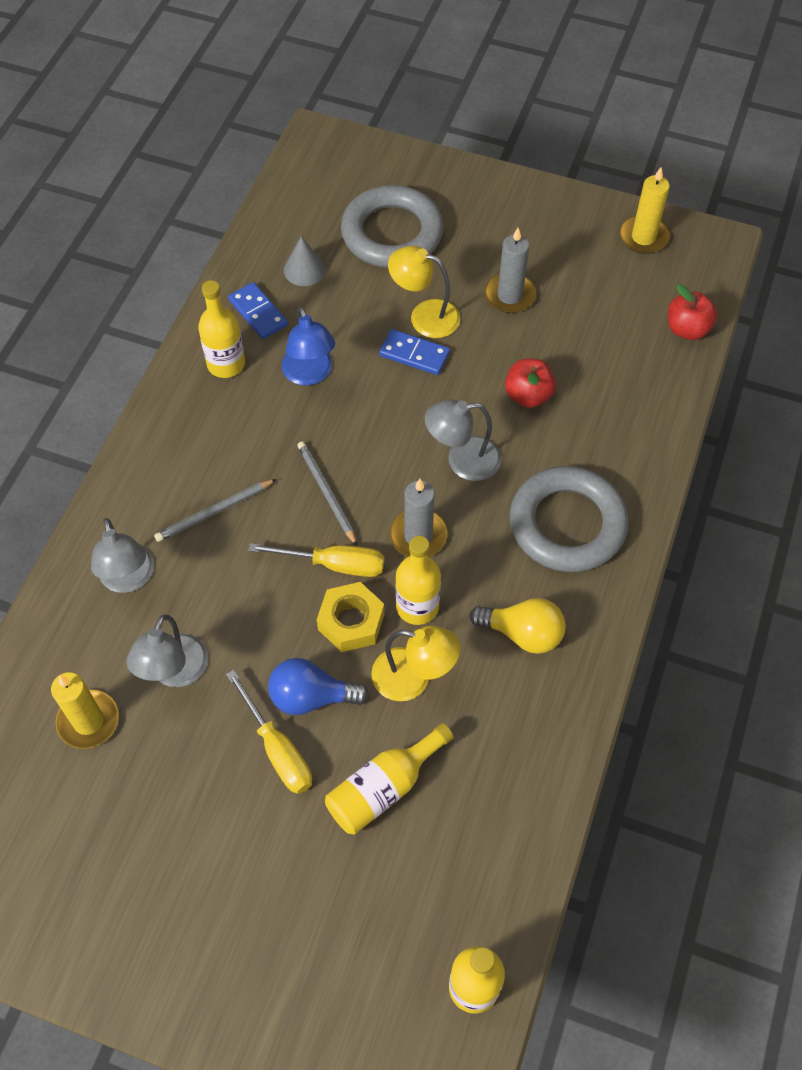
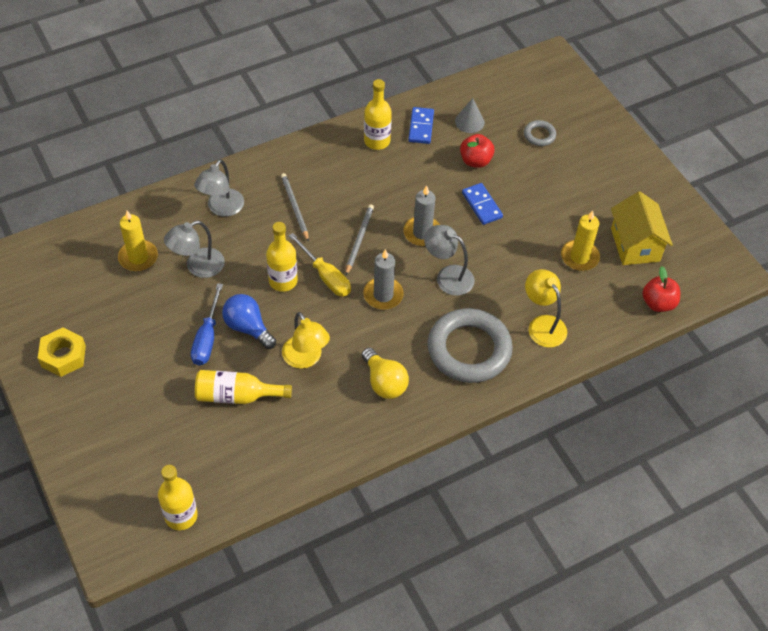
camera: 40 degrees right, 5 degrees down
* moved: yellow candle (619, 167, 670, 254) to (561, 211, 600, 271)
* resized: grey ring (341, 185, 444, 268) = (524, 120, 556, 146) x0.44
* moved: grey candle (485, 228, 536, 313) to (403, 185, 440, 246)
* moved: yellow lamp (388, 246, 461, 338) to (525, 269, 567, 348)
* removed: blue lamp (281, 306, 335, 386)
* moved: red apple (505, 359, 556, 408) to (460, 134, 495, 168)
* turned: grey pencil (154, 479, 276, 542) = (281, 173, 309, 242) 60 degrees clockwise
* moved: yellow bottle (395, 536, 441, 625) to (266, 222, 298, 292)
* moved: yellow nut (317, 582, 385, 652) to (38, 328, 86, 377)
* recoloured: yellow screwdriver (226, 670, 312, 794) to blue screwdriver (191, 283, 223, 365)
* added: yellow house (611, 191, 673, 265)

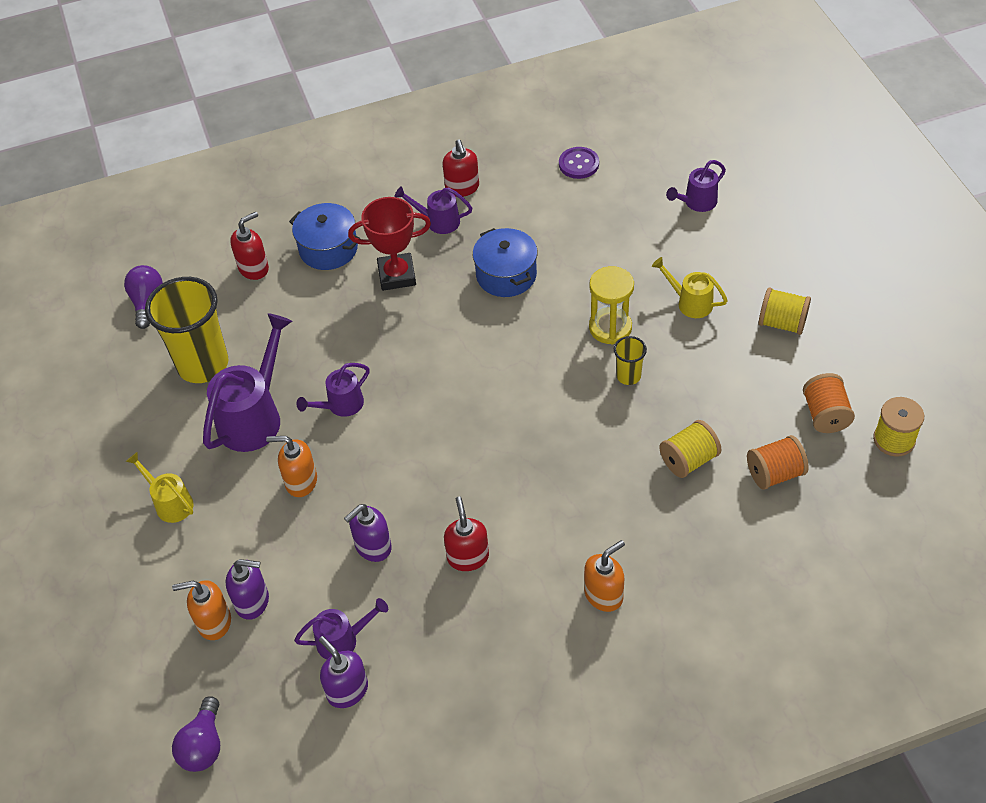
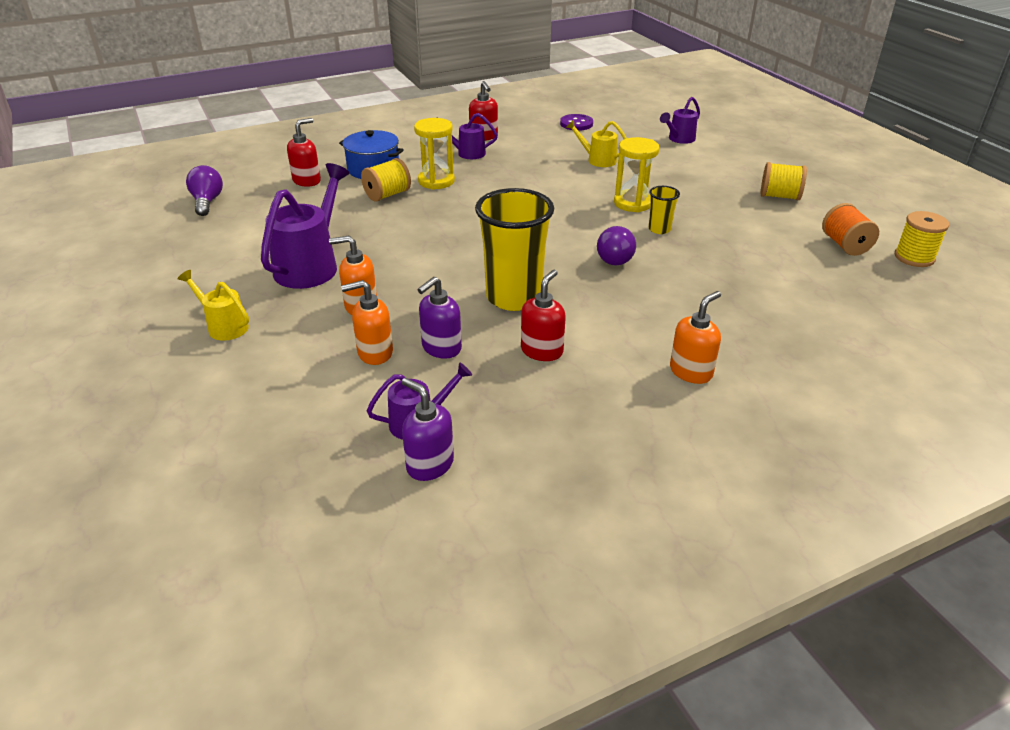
camera: 10 degrees left, 15 degrees down
* replaced: red trophy (348, 197, 431, 291) to yellow hourglass (414, 118, 455, 189)
* removed: blue pot (473, 228, 538, 297)
* moved: yellow watering can (652, 257, 728, 318) to (565, 120, 627, 167)
* moved: yellow cup (145, 277, 228, 383) to (475, 188, 554, 311)
* removed: purple watering can (296, 363, 370, 417)
* moved: yellow spool (659, 420, 721, 478) to (361, 158, 411, 202)
* removed: orange spool (747, 435, 809, 490)
* turned: red soap dispenser (444, 497, 489, 571) = (521, 270, 566, 361) 45 degrees clockwise
* removed: purple soap dispenser (226, 559, 269, 620)
* moved: orange soap dispenser (172, 580, 231, 640) to (341, 280, 393, 365)
* moved: purple light bulb (172, 696, 220, 772) to (597, 226, 636, 265)

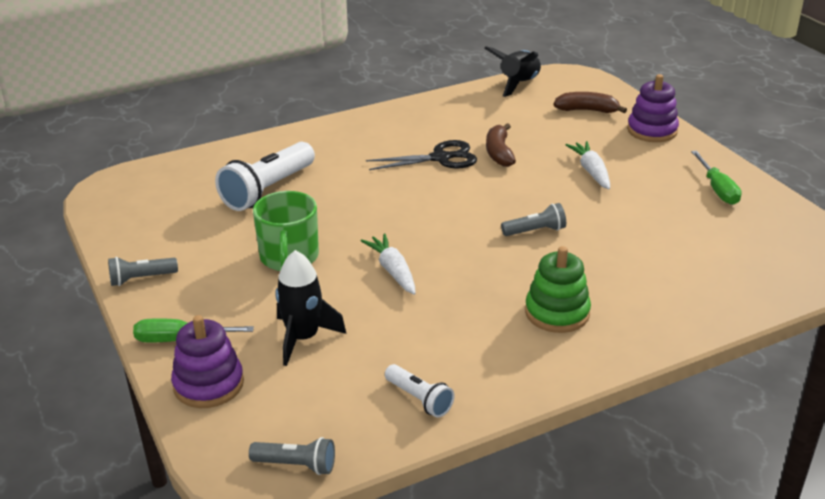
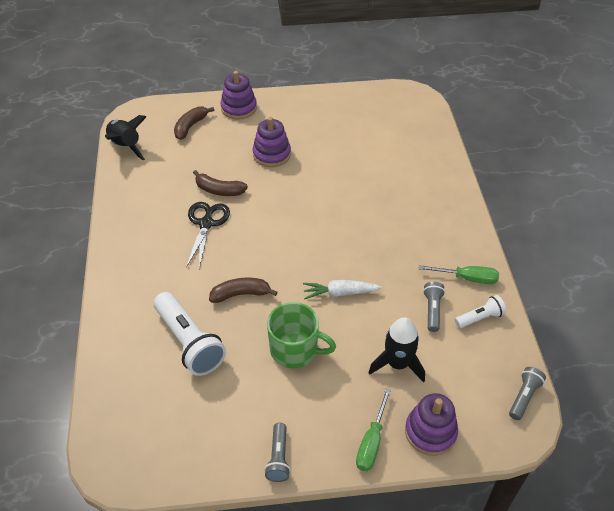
camera: 70 degrees left, 15 degrees up
* replaced: white carrot (566, 141, 610, 189) to purple stacking toy (253, 117, 291, 167)
* moved: green screwdriver (691, 150, 742, 205) to (419, 265, 499, 284)
* moved: grey flashlight (501, 203, 566, 236) to (423, 282, 445, 332)
* removed: green stacking toy (525, 246, 591, 333)
* added: brown banana (209, 278, 277, 303)

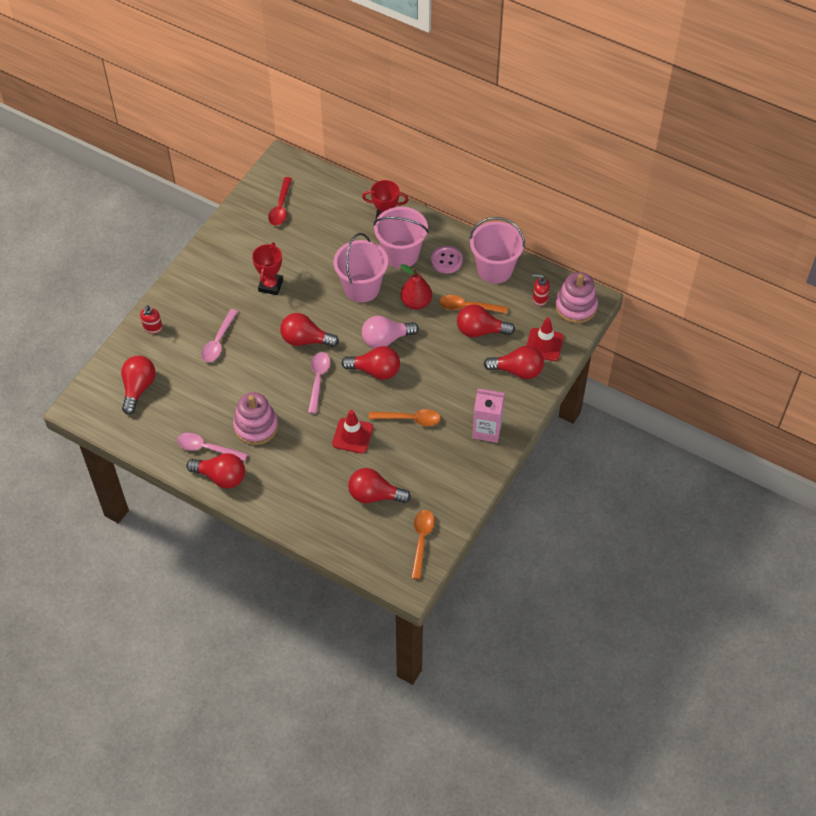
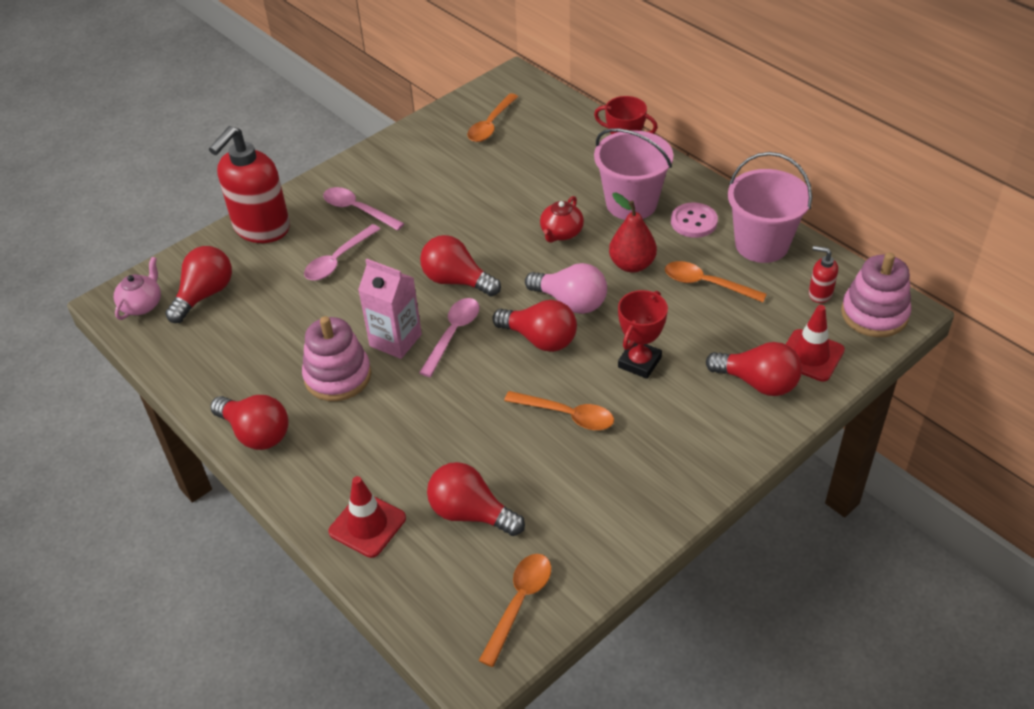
camera: 20 degrees right, 10 degrees down
* recoloured: red spoon (268, 177, 292, 226) to orange spoon (467, 93, 518, 142)
* replaced: pink bucket (334, 233, 388, 303) to red teapot (540, 196, 584, 243)
* moved: red trophy (252, 242, 283, 295) to (618, 290, 668, 379)
* removed: red light bulb (457, 304, 515, 337)
* resized: red soap dispenser (140, 305, 162, 334) = (209, 126, 290, 243) x2.28
* turned: pink light bulb (362, 316, 419, 348) = (525, 263, 607, 314) 150 degrees counterclockwise
* moved: pink carton (472, 388, 505, 443) to (358, 259, 422, 359)
* moved: red traffic cone (332, 410, 373, 454) to (328, 476, 406, 558)
* moved: pink spoon (177, 433, 248, 461) to (323, 187, 405, 231)
* added: pink teapot (114, 257, 161, 320)

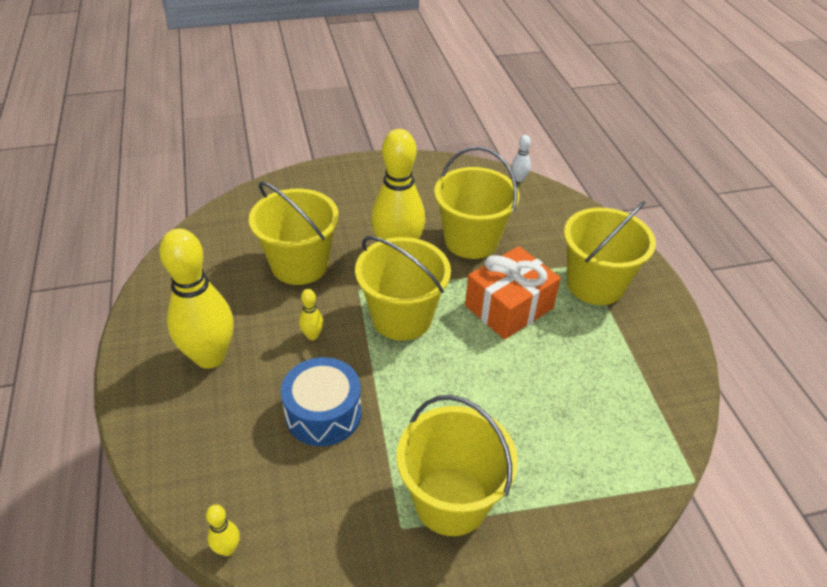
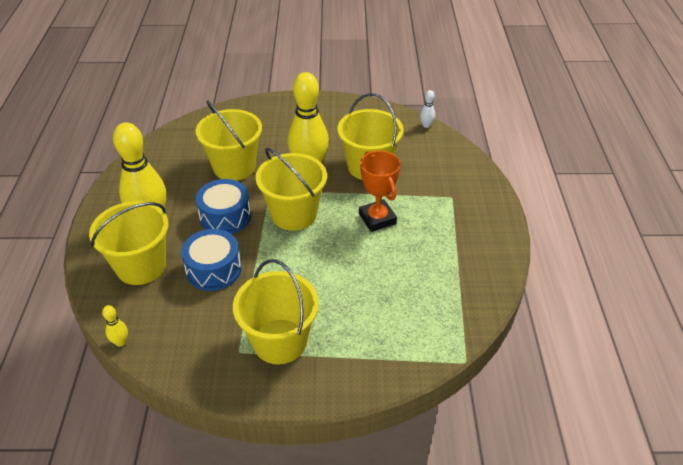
camera: 15 degrees right, 0 degrees up
* moved: yellow bucket (564, 201, 656, 305) to (89, 201, 169, 285)
* replaced: orange gift (465, 246, 561, 339) to orange trophy (359, 151, 401, 232)
* replaced: yellow bowling pin (299, 289, 323, 340) to blue drum (196, 179, 251, 234)

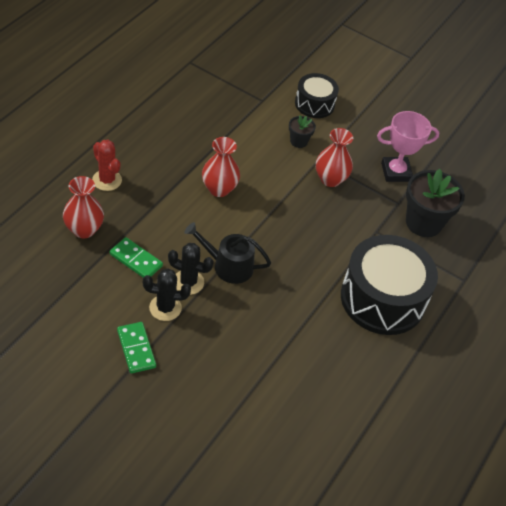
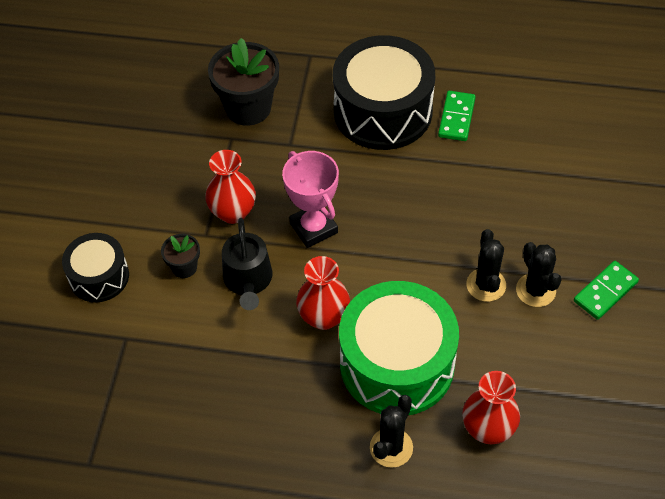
camera: 105 degrees left, 5 degrees up
* moved: pink trophy (377, 111, 439, 182) to (282, 151, 339, 248)
* recoloured: red cactus (92, 140, 122, 191) to black cactus (370, 395, 413, 468)
* moved: black watering can (184, 222, 271, 284) to (222, 218, 272, 310)
* moved: green domino (110, 237, 163, 278) to (438, 91, 476, 141)
* added: green drum (339, 281, 459, 415)

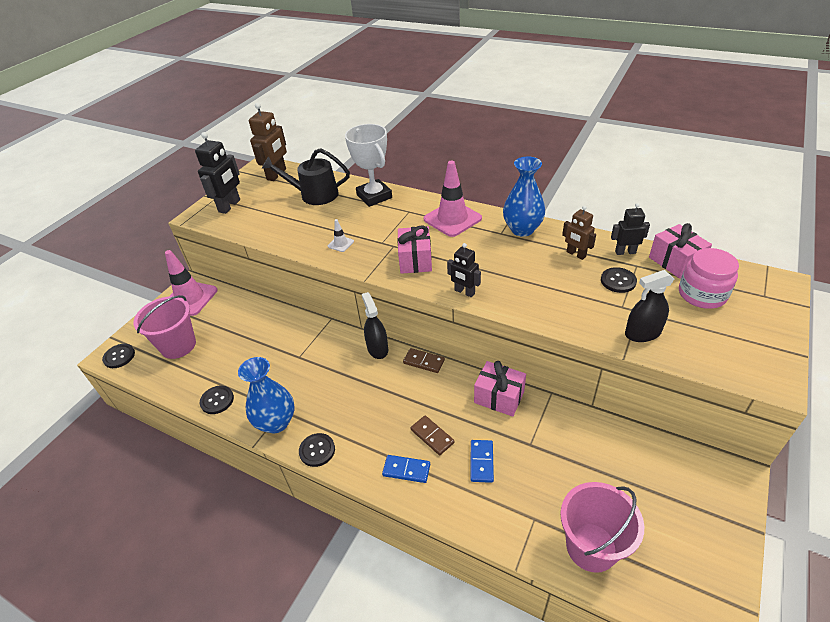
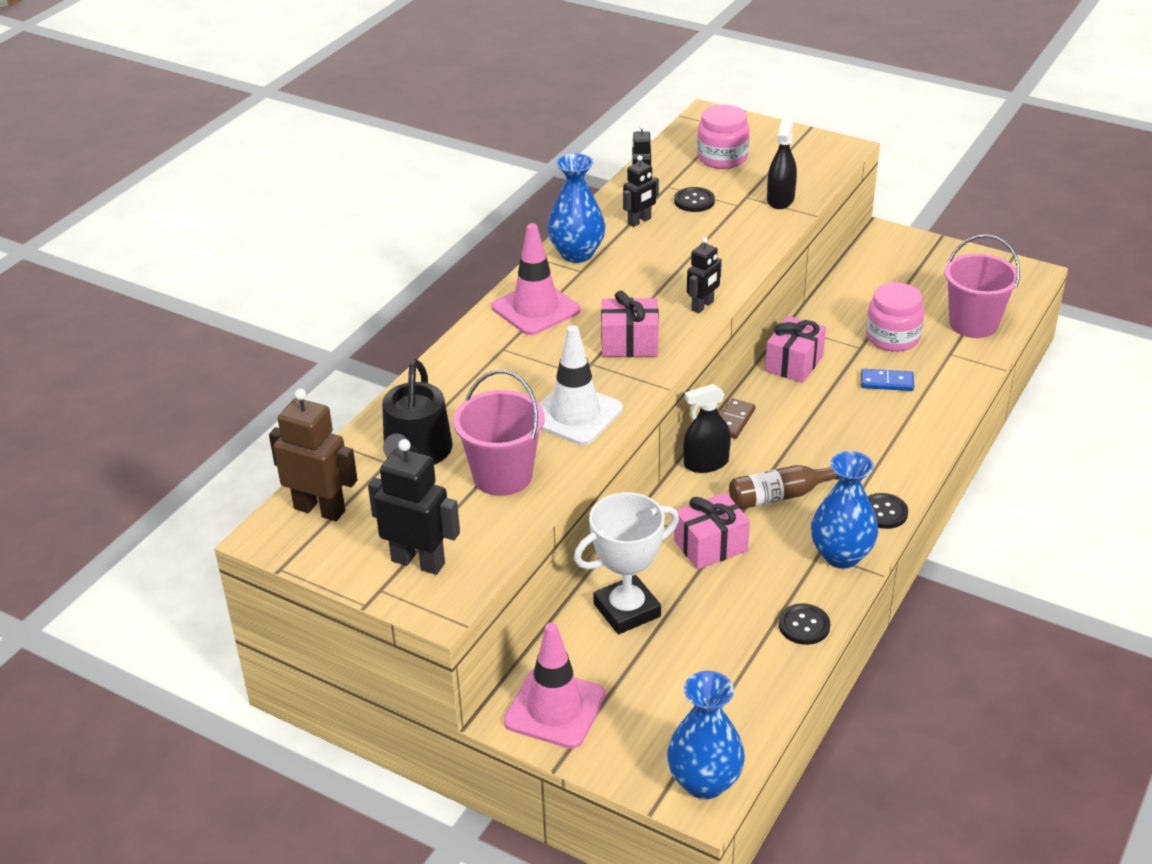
camera: 90 degrees left, 5 degrees down
* moved: white trophy (345, 124, 392, 207) to (574, 492, 679, 634)
* recoloured: brown robot (562, 205, 596, 260) to black robot (623, 155, 659, 227)
* resized: white traffic cone (328, 219, 354, 252) = (539, 325, 623, 445) x2.25
* moved: pink gift (649, 223, 712, 279) to (674, 493, 750, 570)
* turned: black spray bottle (625, 270, 674, 342) = (767, 115, 797, 209) 150 degrees counterclockwise
* moved: pink bucket (133, 295, 196, 359) to (453, 370, 545, 496)
* replaced: black button (102, 344, 135, 368) to blue vase (667, 671, 745, 799)
* removed: brown domino (410, 416, 455, 455)
* removed: blue domino (382, 455, 430, 483)
* added: pink jar (866, 283, 924, 352)
* added: brown bottle (729, 465, 840, 509)

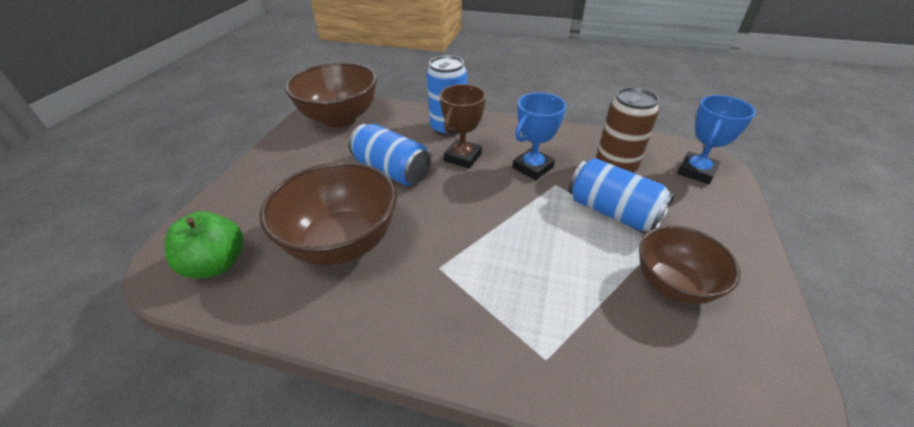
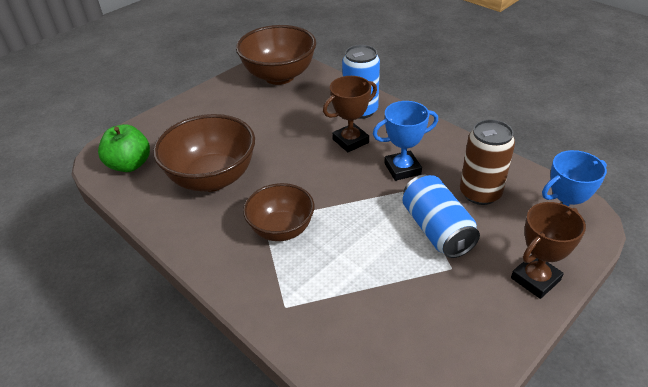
camera: 30 degrees right, 0 degrees up
* removed: blue can (349, 124, 431, 186)
* moved: brown bowl (639, 226, 740, 304) to (243, 183, 314, 241)
* added: brown trophy (511, 202, 586, 299)

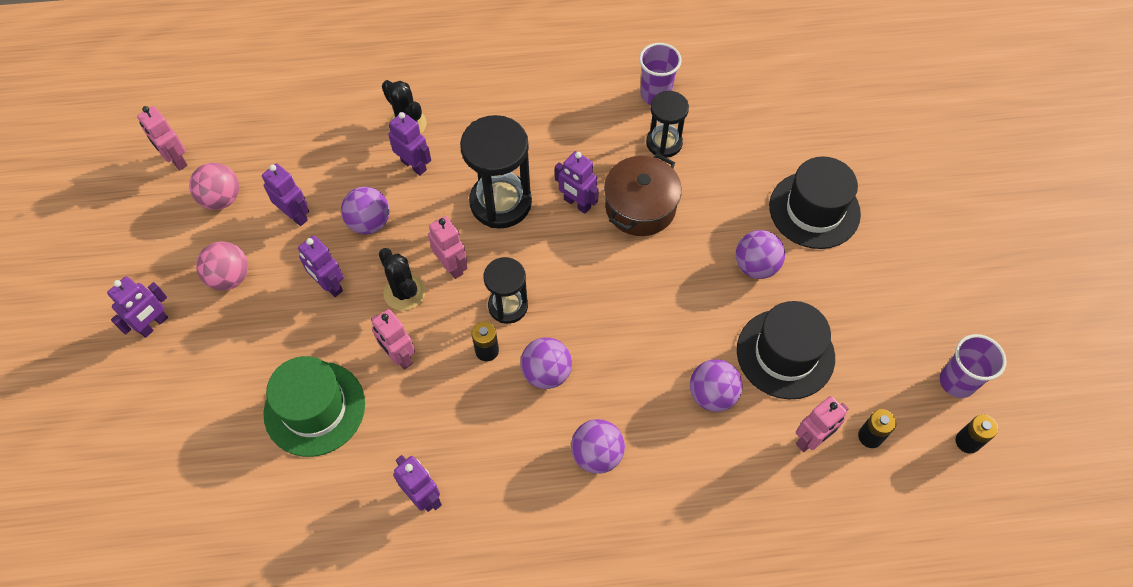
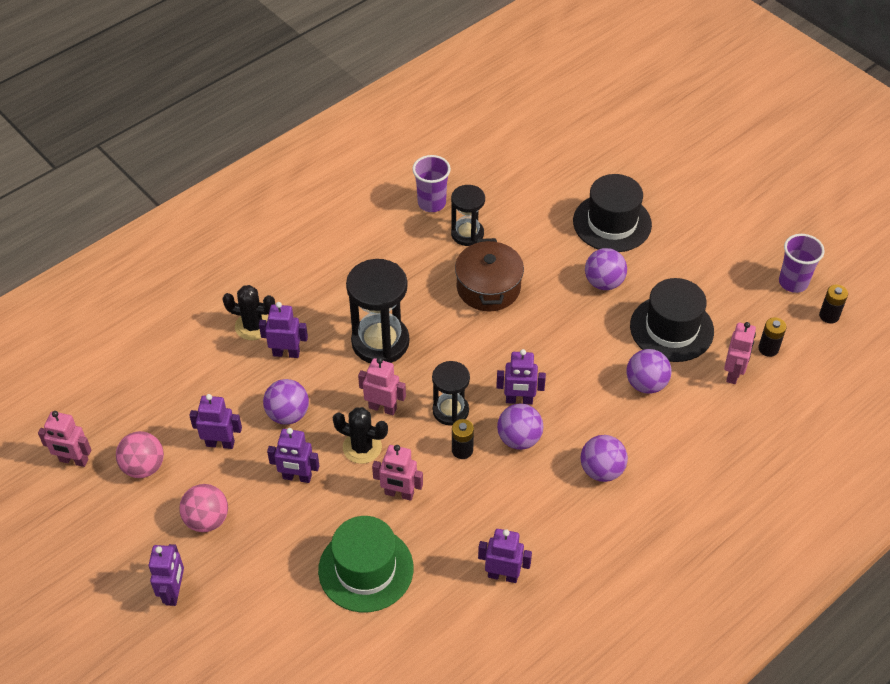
camera: 35 degrees left, 10 degrees down
* moved: purple robot (555, 151, 599, 214) to (496, 349, 546, 405)

